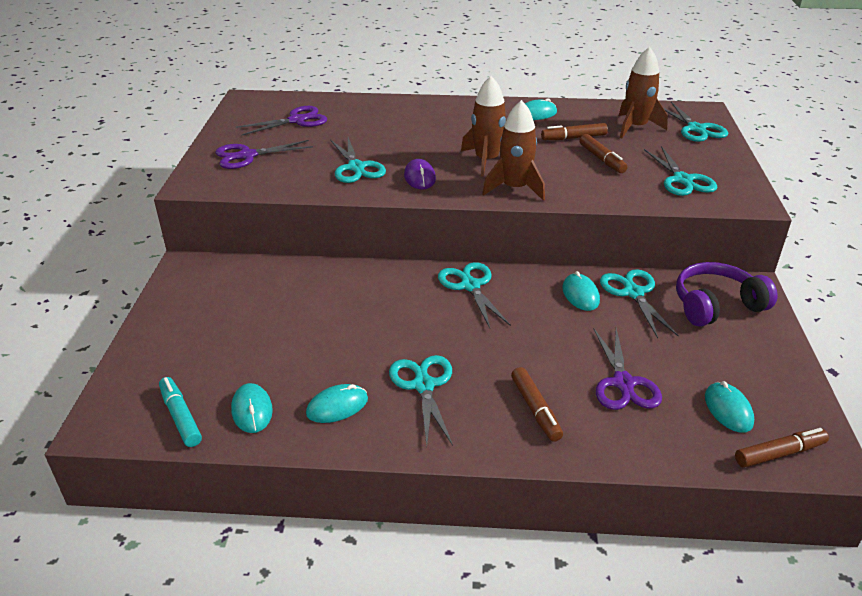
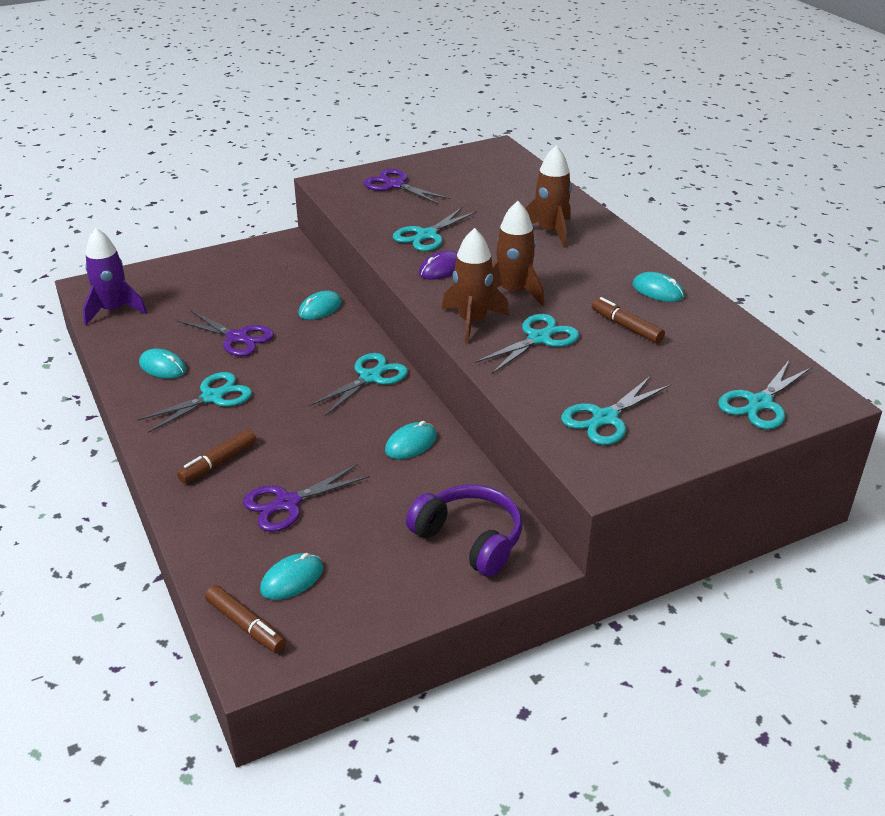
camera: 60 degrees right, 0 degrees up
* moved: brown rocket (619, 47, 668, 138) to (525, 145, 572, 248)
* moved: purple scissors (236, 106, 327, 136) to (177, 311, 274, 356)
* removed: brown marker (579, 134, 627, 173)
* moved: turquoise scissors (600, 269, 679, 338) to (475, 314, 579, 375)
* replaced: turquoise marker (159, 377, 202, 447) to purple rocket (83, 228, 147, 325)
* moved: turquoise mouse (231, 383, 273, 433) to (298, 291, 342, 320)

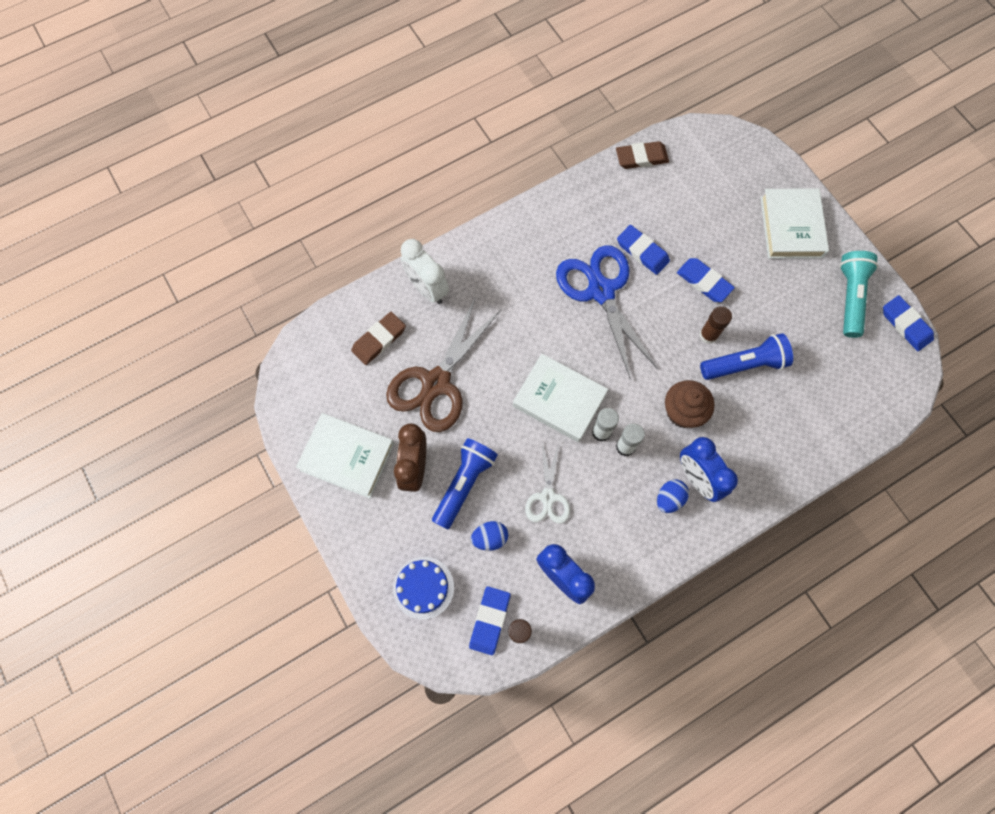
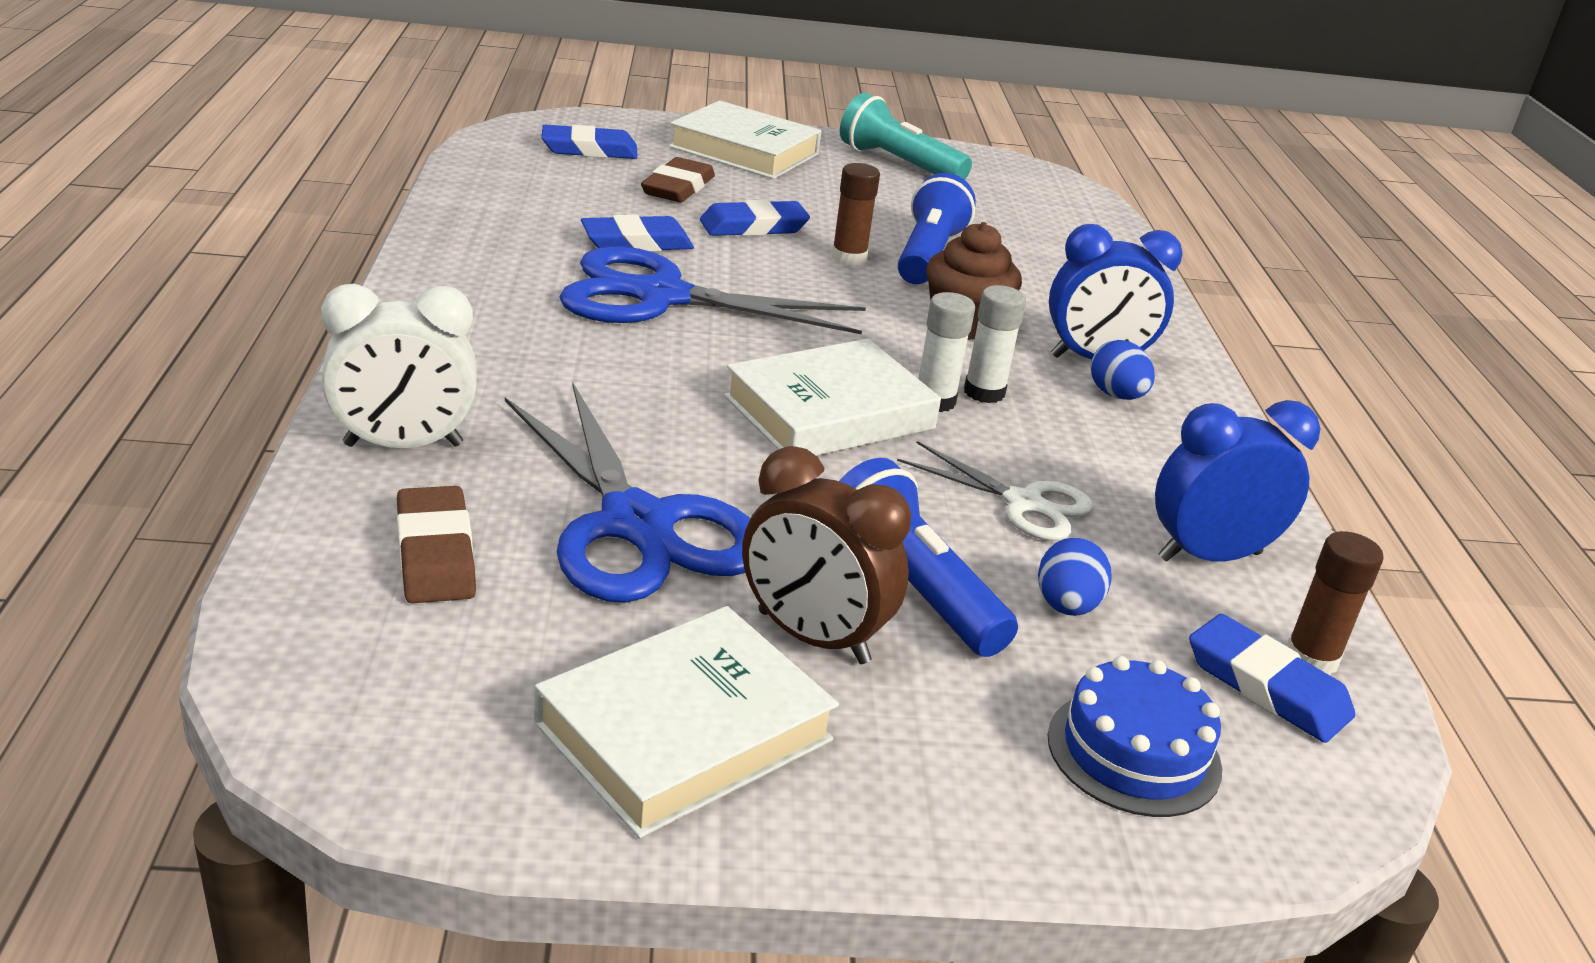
camera: 65 degrees left, 40 degrees down
* moved: brown eraser (616, 141, 669, 169) to (641, 157, 715, 203)
* moved: blue eraser (883, 295, 934, 351) to (541, 125, 638, 159)
* recoloured: brown scissors (386, 297, 501, 432) to blue scissors (505, 381, 751, 602)

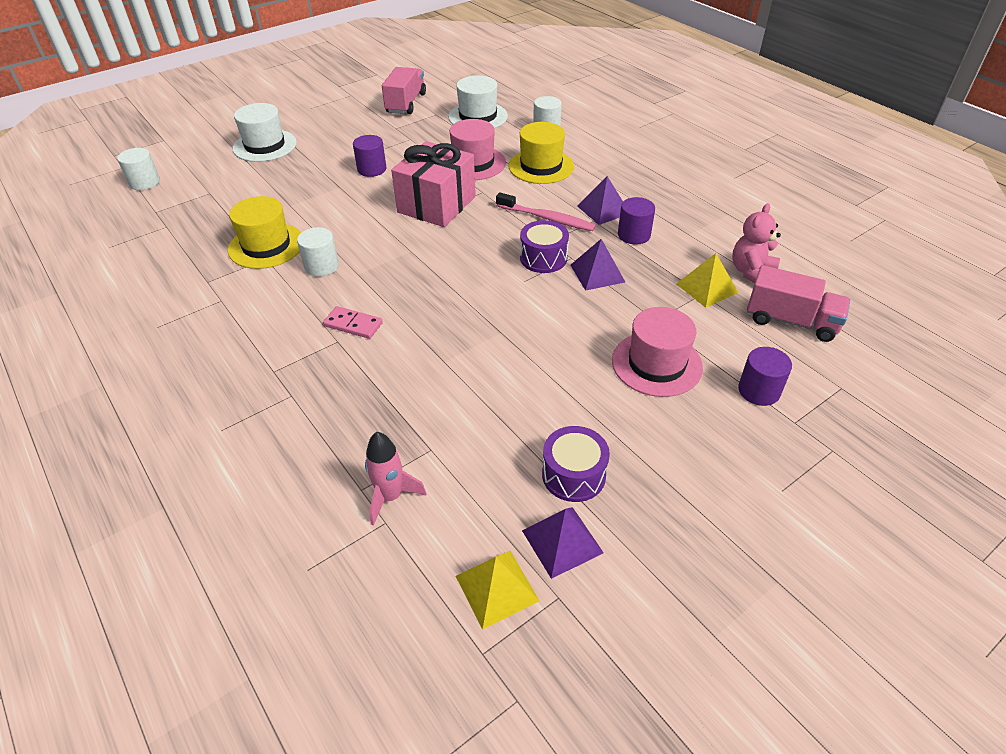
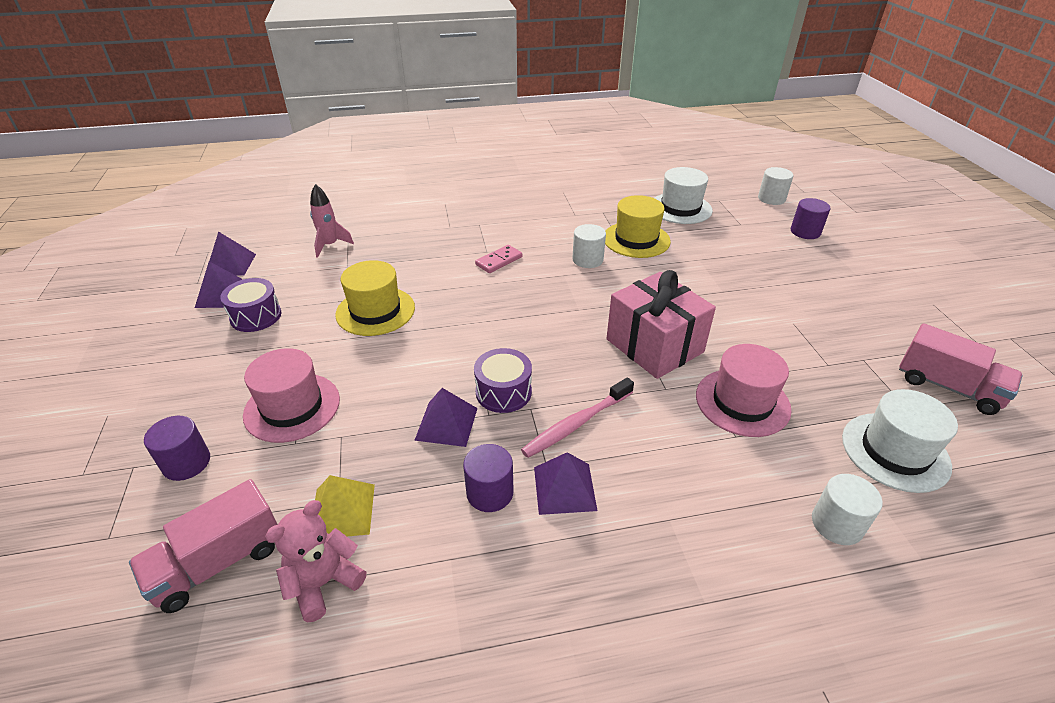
camera: 115 degrees right, 5 degrees down
* moved: white hat (233, 103, 297, 162) to (655, 167, 713, 224)
* moved: yellow hat (509, 122, 574, 184) to (335, 260, 415, 336)
* moved: purple cylinder (353, 135, 386, 177) to (791, 198, 830, 239)
* turned: pink teddy bear (732, 203, 781, 283) = (265, 500, 366, 623) 105 degrees counterclockwise
* recoloured: yellow pyramid (456, 551, 540, 630) to purple pyramid (210, 232, 256, 276)

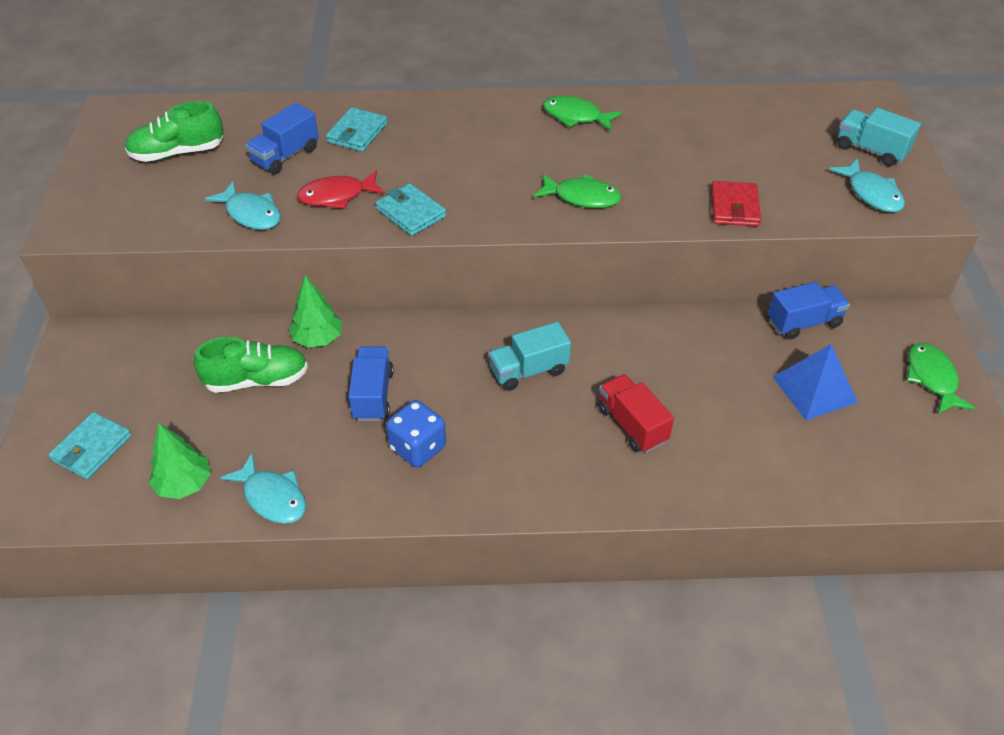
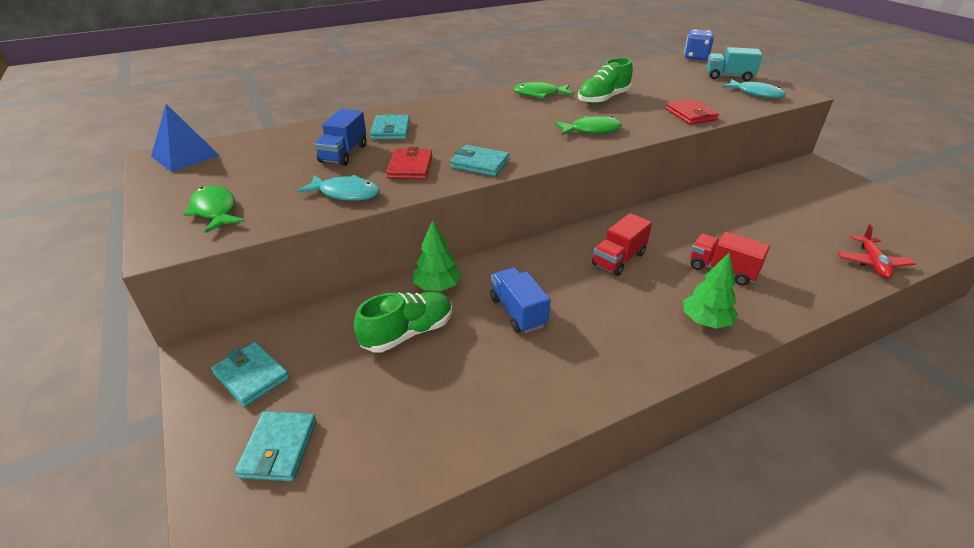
camera: 25 degrees left, 10 degrees down
* moved: green shoe (125, 101, 223, 162) to (578, 58, 633, 104)
* replaced: red fish (297, 171, 385, 209) to red wallet (386, 147, 433, 179)
* removed: blue truck (768, 282, 850, 339)
* recoloured: turquoise truck (489, 322, 571, 391) to red truck (592, 213, 652, 276)
* moved: green fish (907, 343, 976, 414) to (183, 185, 245, 233)
* moved: blue pyramid (773, 344, 858, 420) to (151, 104, 220, 172)
* moved: blue dice (386, 400, 446, 468) to (684, 29, 714, 60)
* moved: green tree (149, 423, 211, 499) to (683, 253, 738, 329)
* removed: turquoise fish (220, 452, 306, 524)
* added: red plane (838, 224, 916, 279)
* added: turquoise wallet (211, 342, 289, 407)

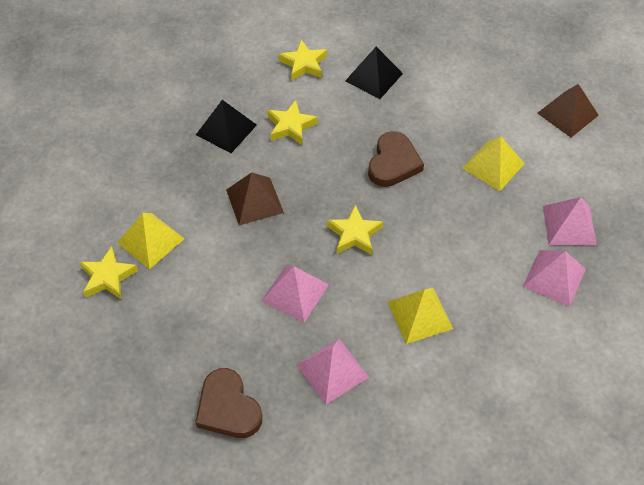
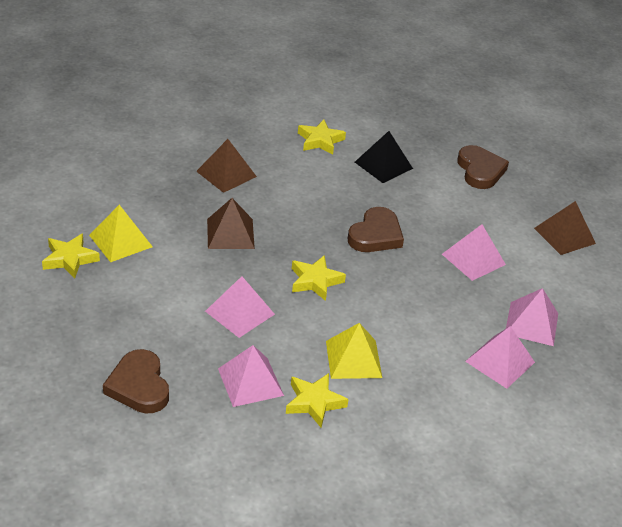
camera: 10 degrees right, 15 degrees down
* recoloured: black pyramid (196, 100, 257, 153) to brown pyramid (196, 139, 257, 193)
* moved: yellow star (267, 100, 318, 145) to (286, 373, 348, 427)
* recoloured: yellow pyramid (462, 136, 525, 191) to pink pyramid (442, 224, 506, 281)
* added: brown heart (457, 145, 509, 189)

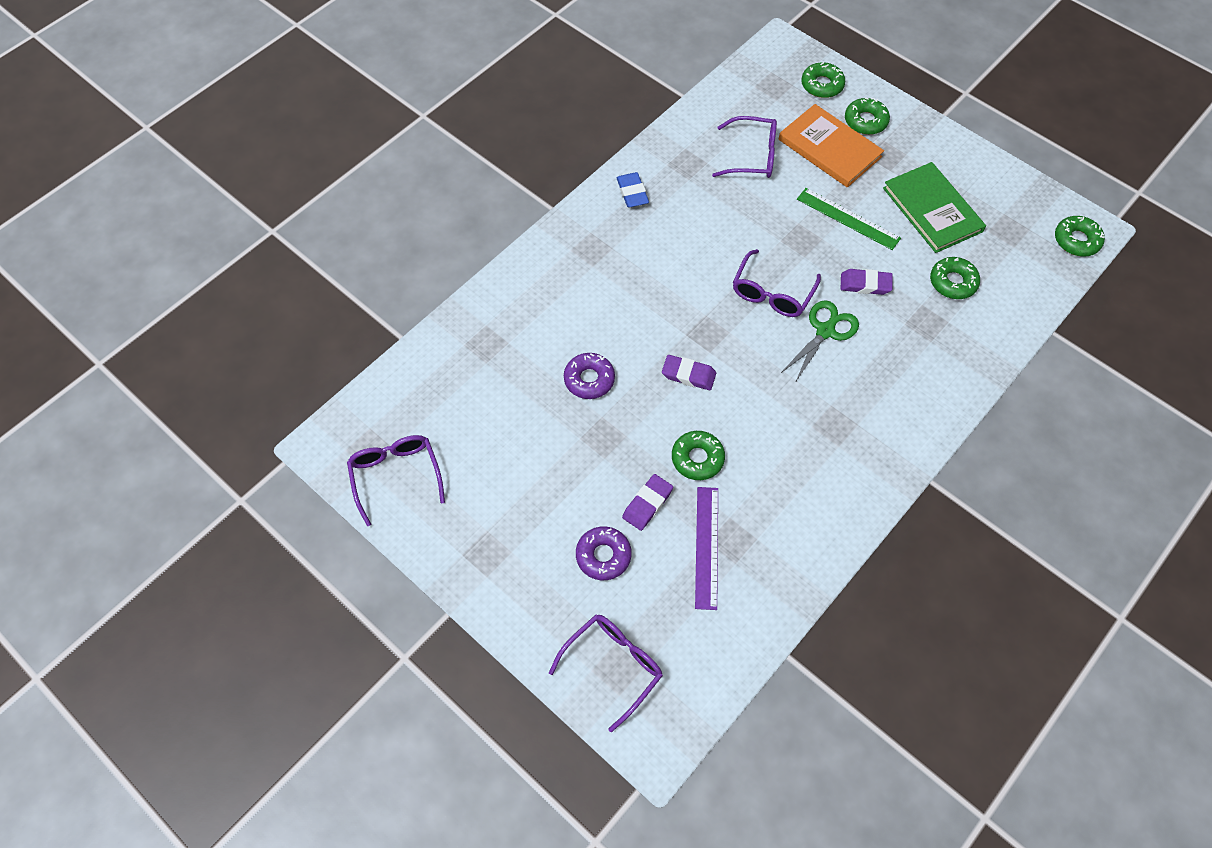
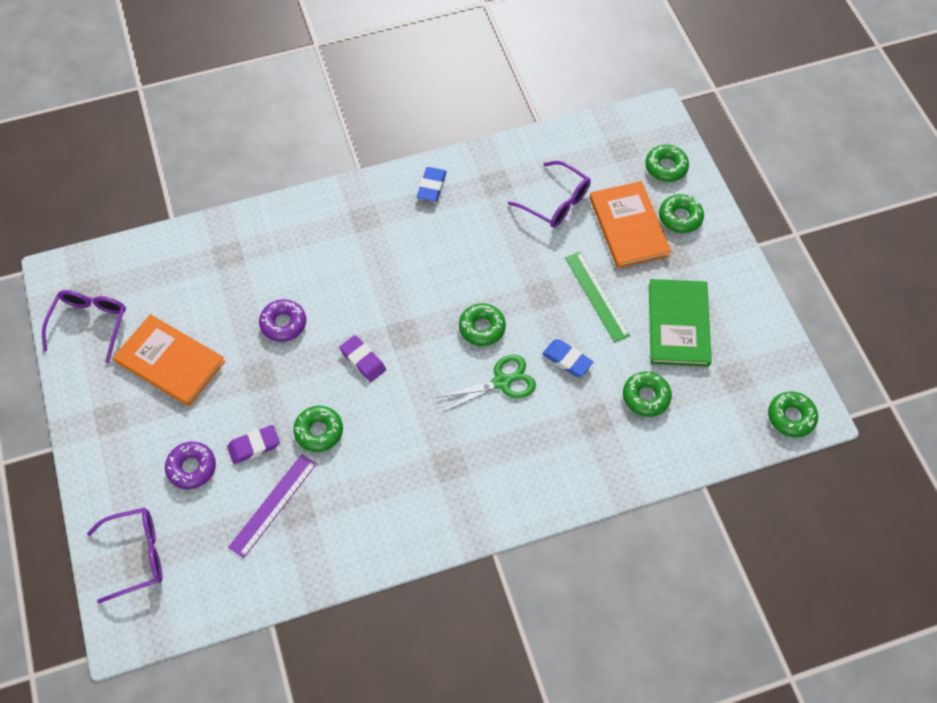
camera: 30 degrees right, 0 degrees up
* replaced: purple glasses (733, 249, 821, 317) to green donut (459, 303, 506, 346)
* recoloured: purple eraser (841, 269, 893, 295) to blue eraser (542, 339, 593, 377)
* added: orange book (113, 314, 225, 406)

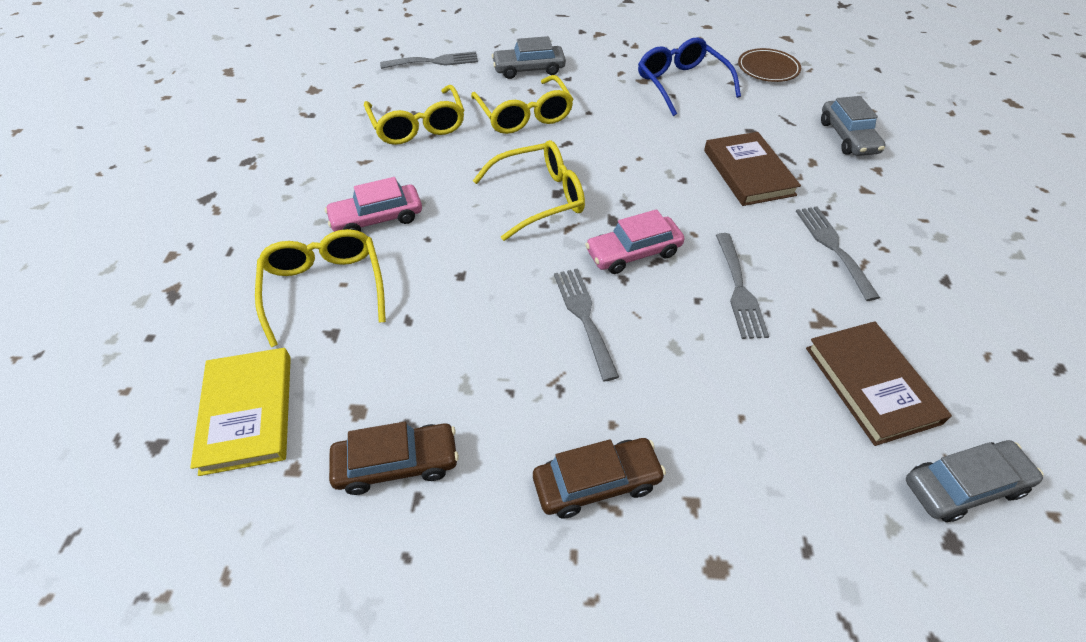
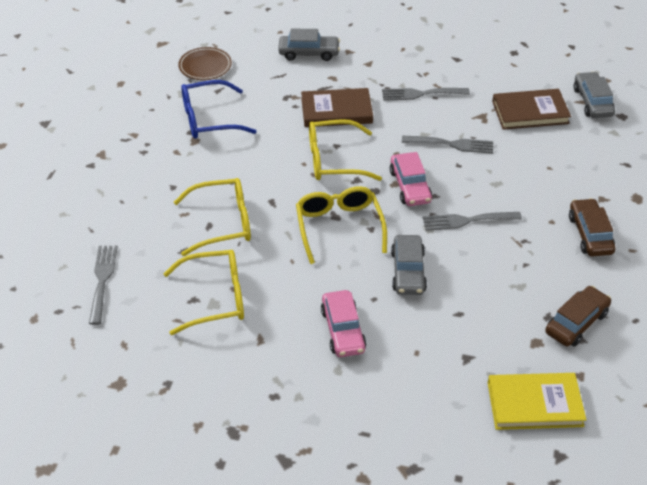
camera: 80 degrees left, 5 degrees down
* moved: grey car (492, 36, 566, 79) to (391, 235, 427, 295)
* moved: yellow glasses (255, 229, 386, 347) to (309, 119, 382, 181)
* turned: brown car (329, 422, 459, 495) = (545, 286, 611, 347) 45 degrees clockwise

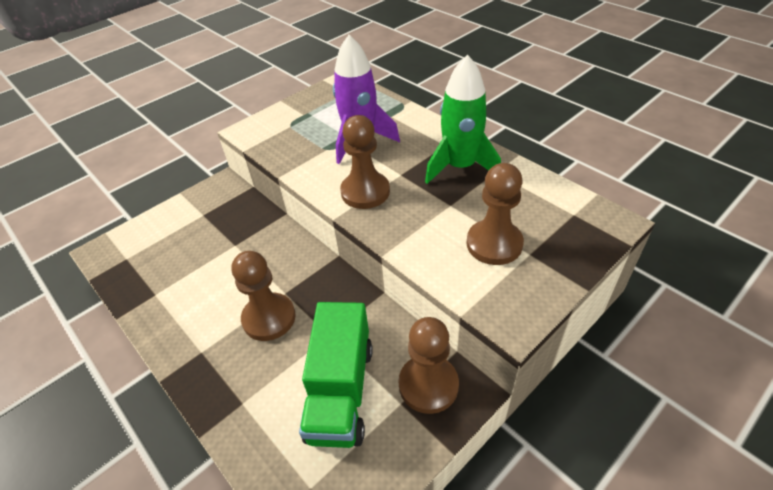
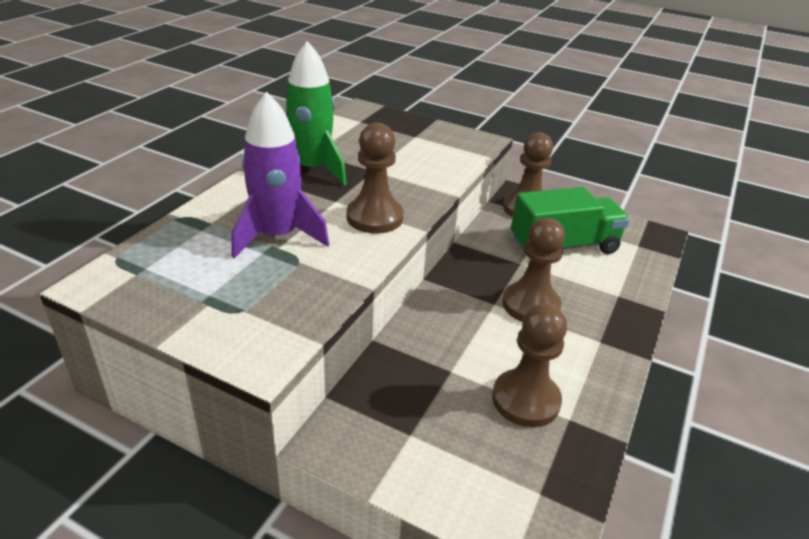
camera: 115 degrees left, 10 degrees down
* moved: brown pawn (467, 163, 524, 265) to (492, 304, 567, 427)

